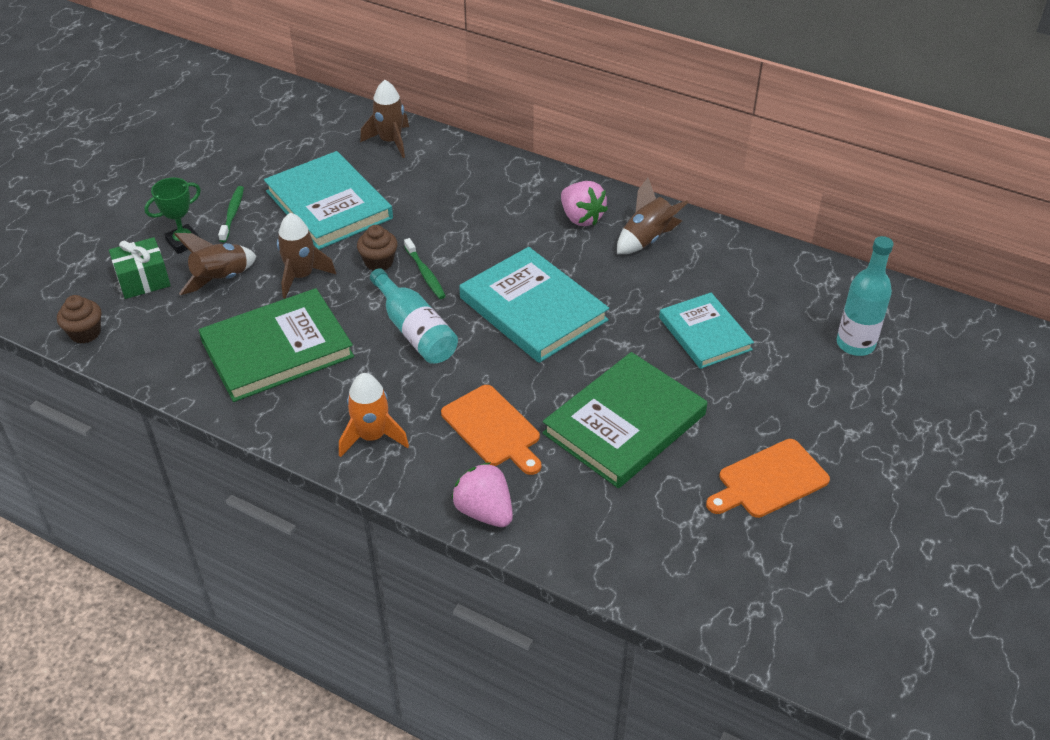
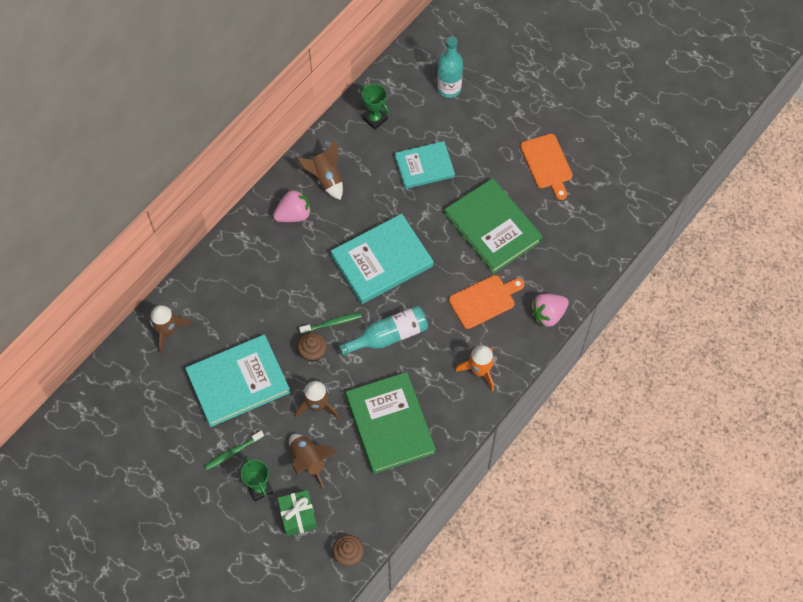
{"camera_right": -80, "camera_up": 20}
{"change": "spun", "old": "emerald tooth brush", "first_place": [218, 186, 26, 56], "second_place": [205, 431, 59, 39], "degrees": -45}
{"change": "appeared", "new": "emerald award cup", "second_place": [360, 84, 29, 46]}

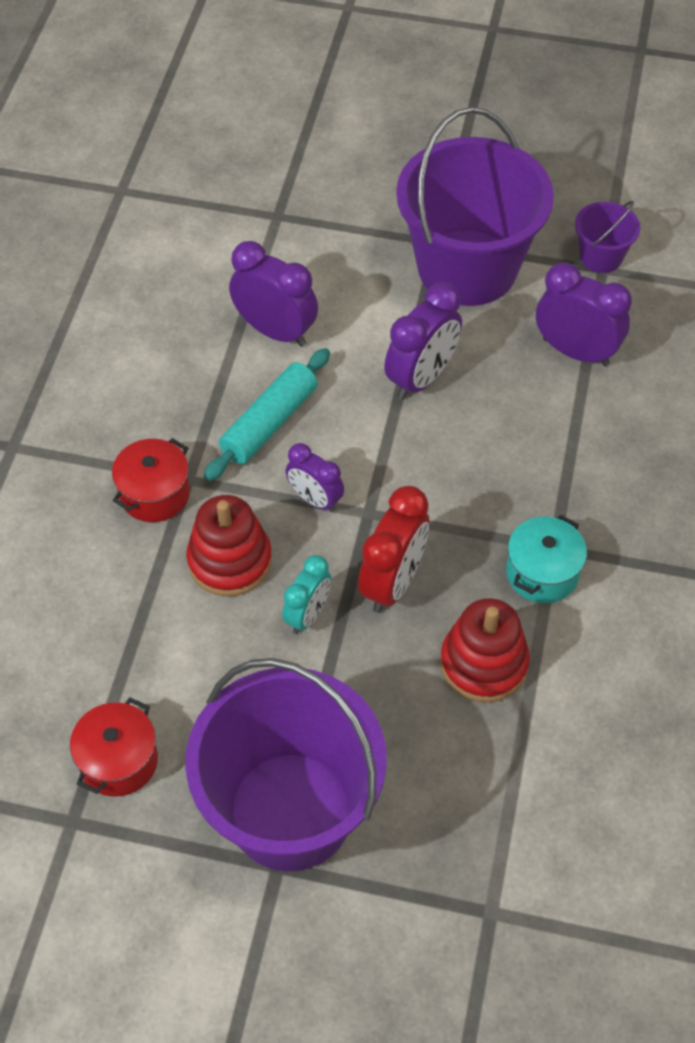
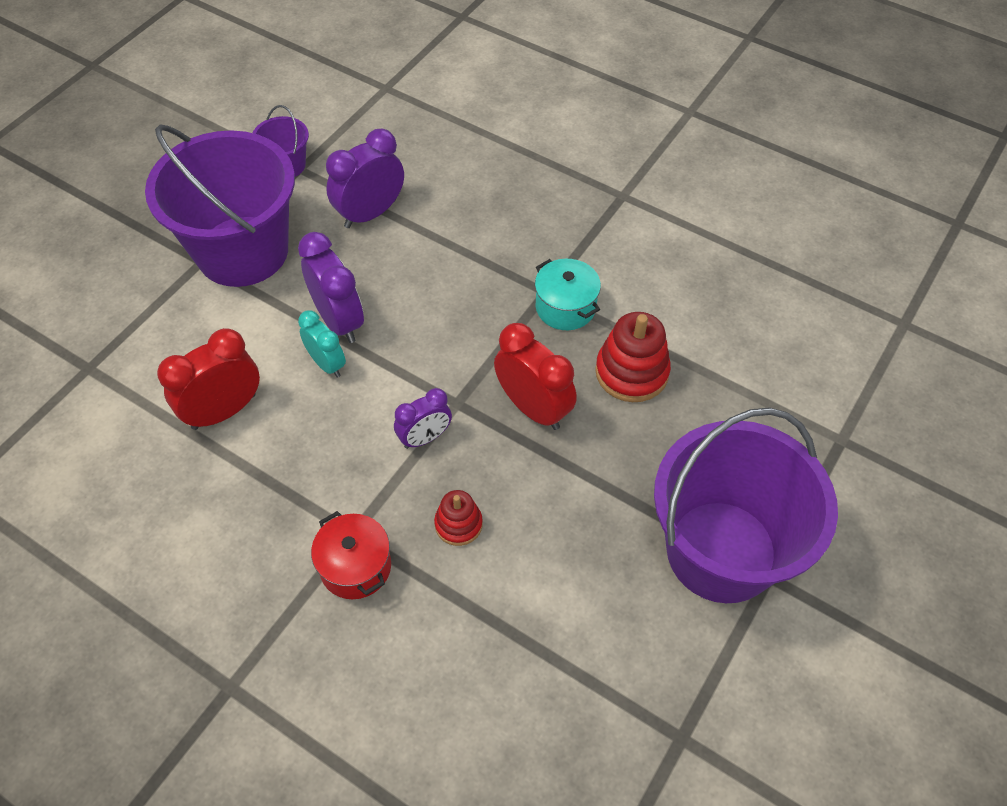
{"camera_right": -70, "camera_up": 0}
{"change": "colour", "old": "purple bedside clock", "new": "red bedside clock", "first_place": [229, 241, 89, 106], "second_place": [157, 328, 103, 102]}
{"change": "relocated", "old": "aqua bedside clock", "first_place": [282, 555, 49, 79], "second_place": [298, 310, 48, 68]}
{"change": "size", "old": "red stacking toy", "first_place": [186, 495, 86, 101], "second_place": [434, 490, 49, 56], "factor": 0.59}
{"change": "missing", "old": "red cooking pot", "first_place": [70, 698, 88, 99]}
{"change": "missing", "old": "aqua dough roller", "first_place": [204, 348, 126, 133]}

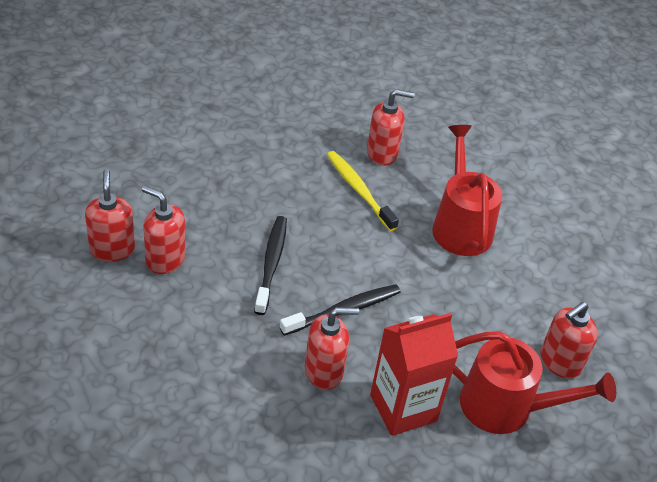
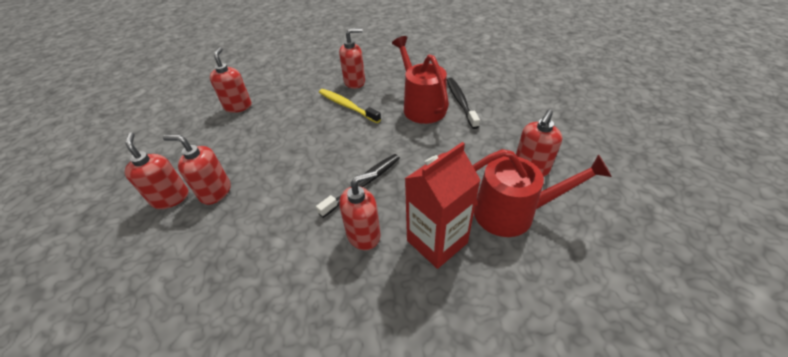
{"camera_right": -10, "camera_up": 0}
{"change": "appeared", "new": "red pump bottle", "second_place": [210, 47, 42, 66]}
{"change": "relocated", "old": "ebony tooth brush", "first_place": [254, 216, 33, 99], "second_place": [447, 78, 33, 51]}

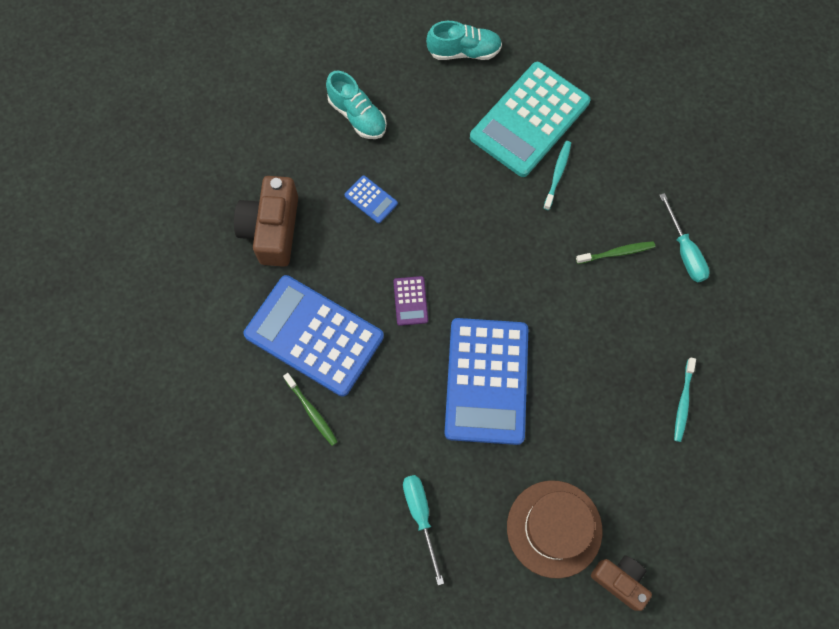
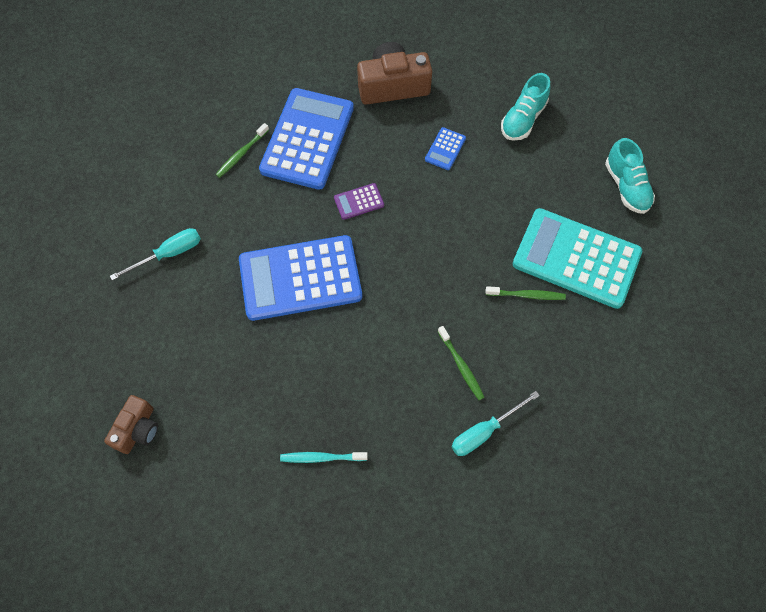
{"camera_right": 75, "camera_up": -5}
{"change": "colour", "old": "aqua tooth brush", "new": "emerald tooth brush", "first_place": [543, 141, 28, 69], "second_place": [485, 286, 81, 14]}
{"change": "missing", "old": "dark brown top hat", "first_place": [507, 480, 96, 98]}

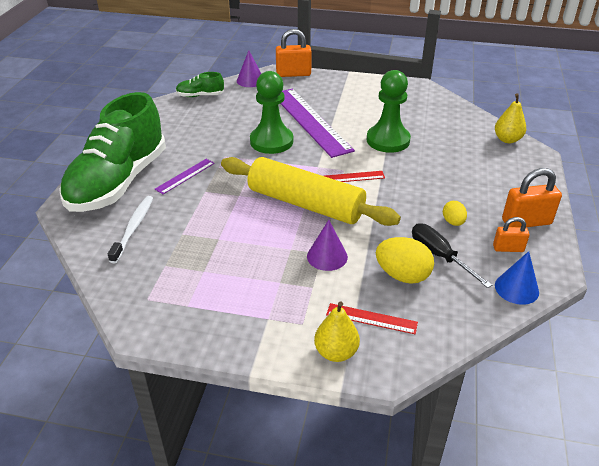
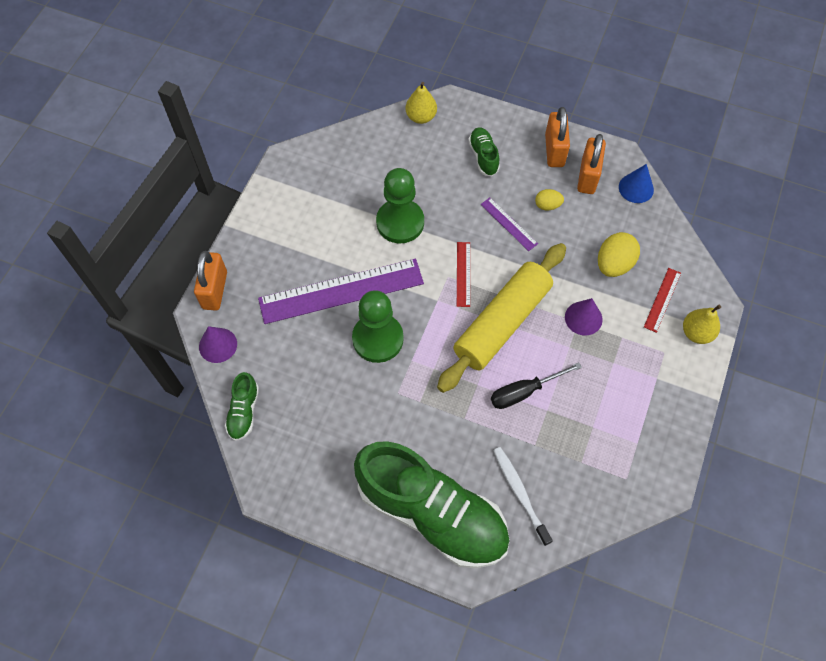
{"camera_right": -80, "camera_up": 25}
{"change": "appeared", "new": "emerald shoe", "second_place": [468, 127, 32, 49]}
{"change": "relocated", "old": "purple straightedge", "first_place": [155, 159, 60, 35], "second_place": [480, 198, 58, 53]}
{"change": "relocated", "old": "ebony screwdriver", "first_place": [412, 223, 80, 65], "second_place": [491, 363, 91, 46]}
{"change": "spun", "old": "white tooth brush", "first_place": [108, 196, 45, 67], "second_place": [493, 447, 60, 99], "degrees": 45}
{"change": "size", "old": "orange-coloured lock", "first_place": [493, 217, 37, 35], "second_place": [577, 134, 29, 60], "factor": 1.69}

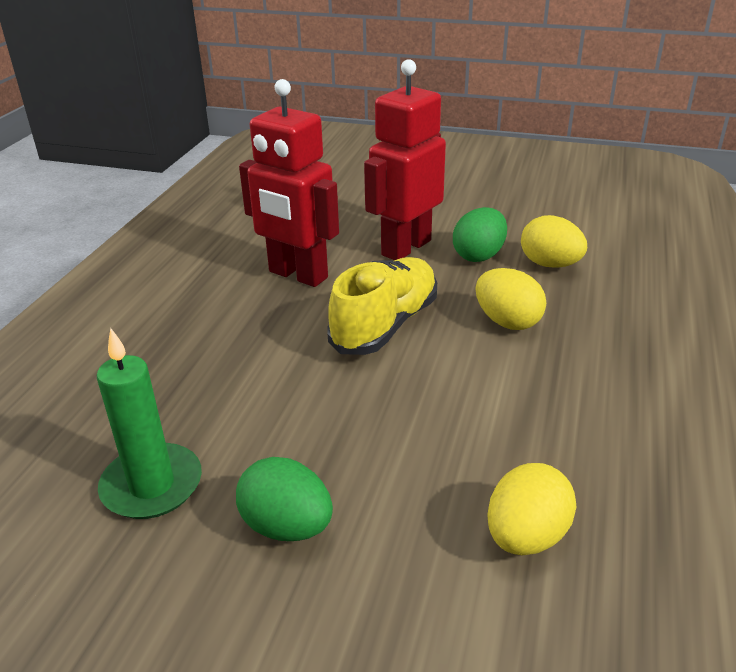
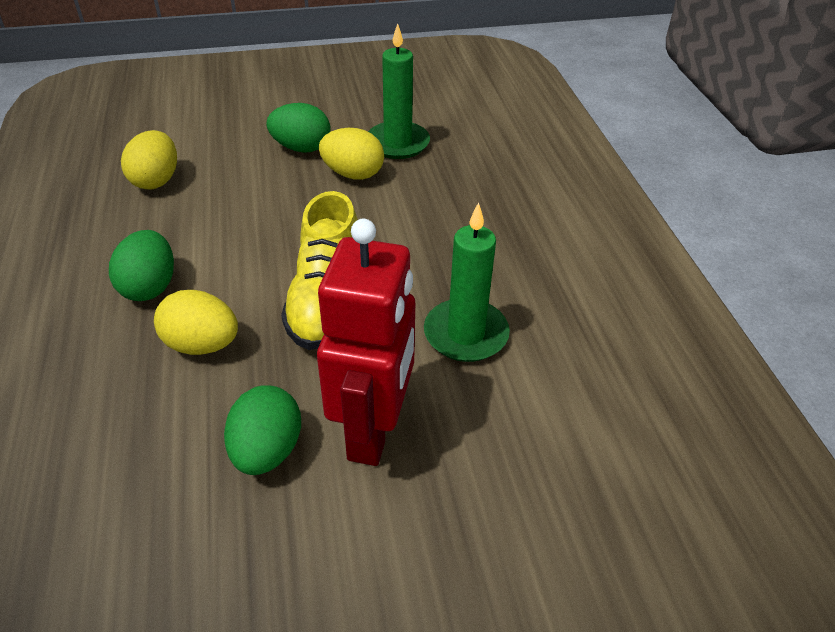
{"camera_right": 150, "camera_up": 10}
{"change": "appeared", "new": "emerald egg shape", "second_place": [109, 230, 65, 71]}
{"change": "relocated", "old": "yellow egg shape", "first_place": [521, 215, 66, 53], "second_place": [319, 128, 65, 52]}
{"change": "exchanged", "old": "red toy robot", "new": "emerald candle", "first_place": [239, 79, 100, 208], "second_place": [424, 202, 86, 160]}

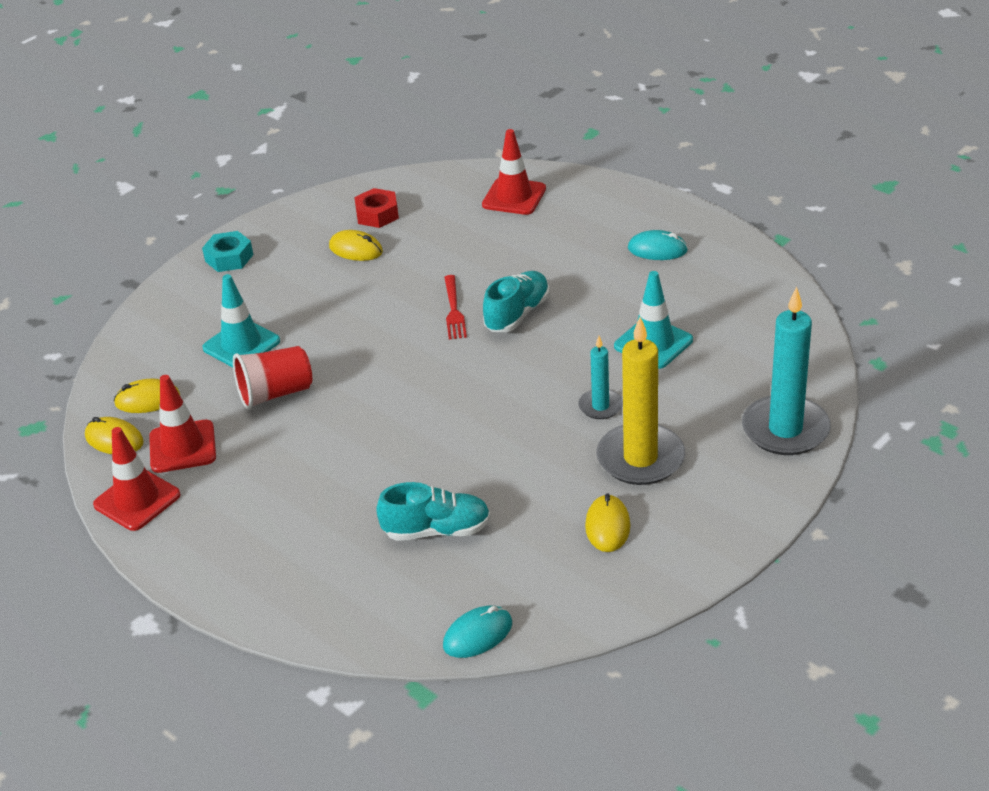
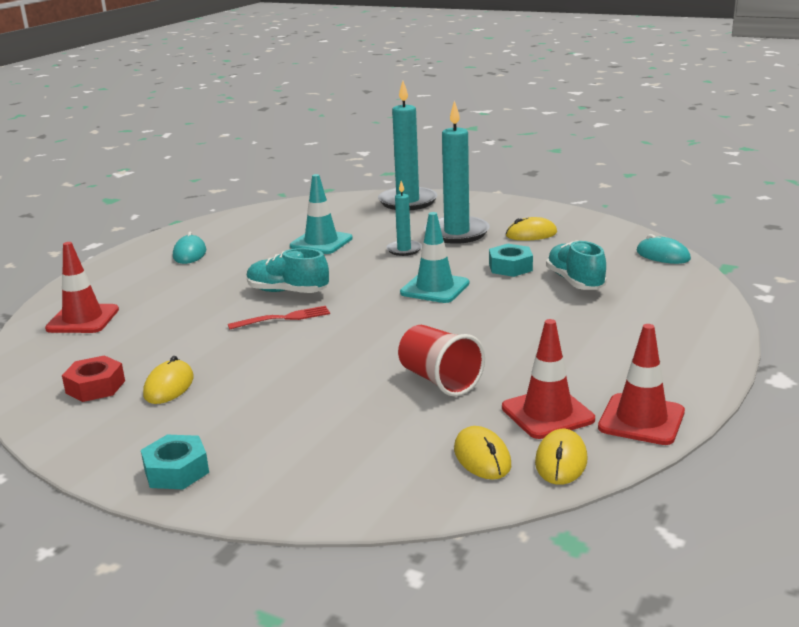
{"camera_right": -105, "camera_up": -15}
{"change": "relocated", "old": "aqua road cone", "first_place": [202, 274, 78, 93], "second_place": [400, 212, 69, 91]}
{"change": "colour", "old": "yellow candle", "new": "aqua candle", "first_place": [597, 317, 88, 168], "second_place": [424, 101, 66, 143]}
{"change": "appeared", "new": "aqua hexagon nut", "second_place": [489, 244, 44, 33]}

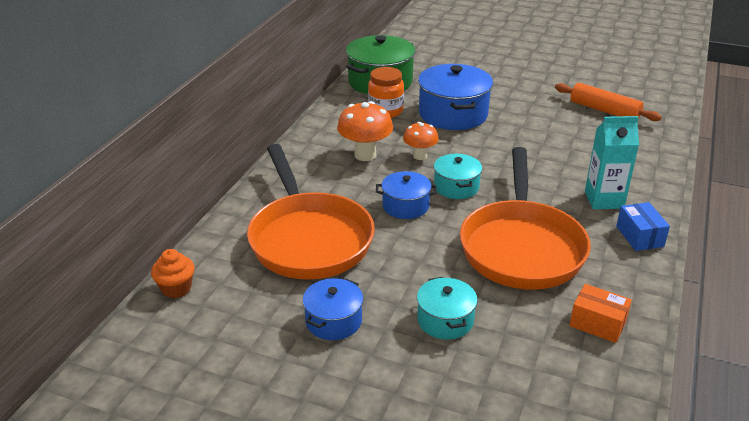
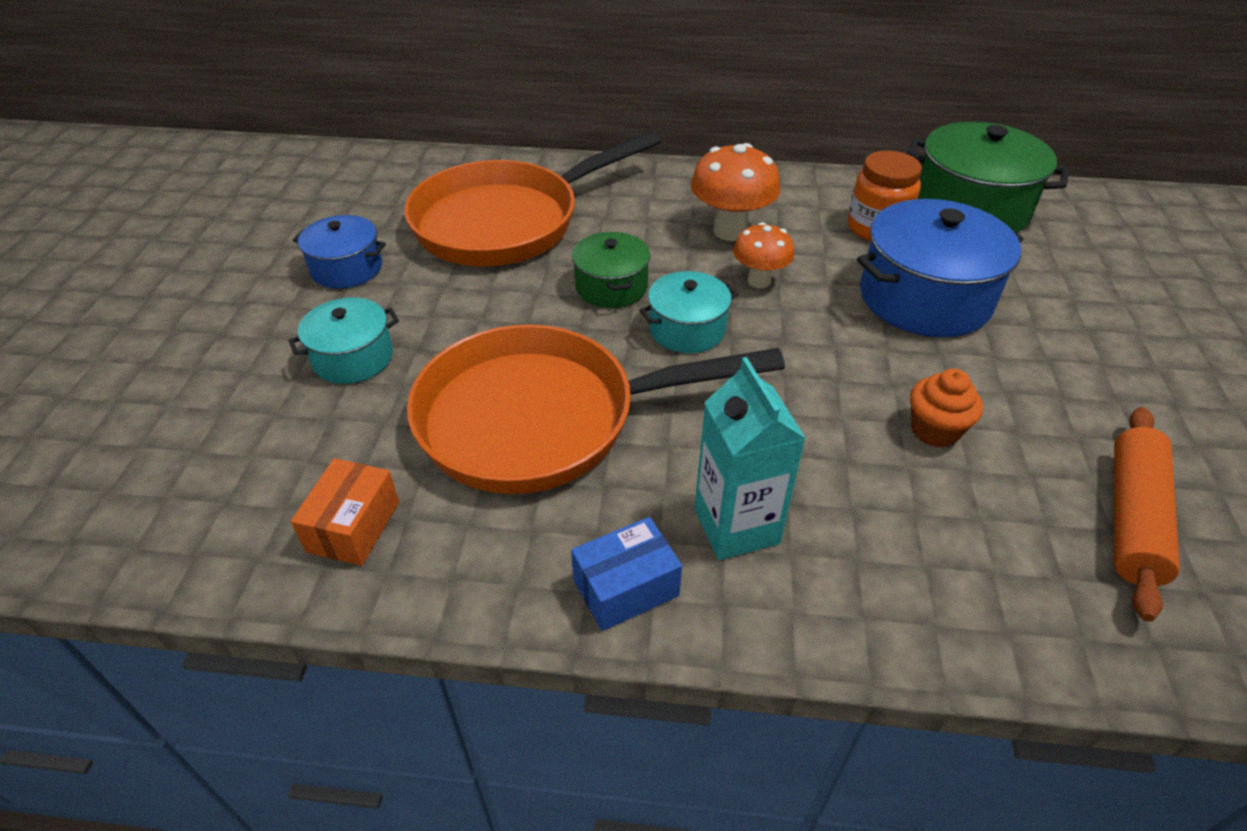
{"camera_right": 75, "camera_up": 10}
{"change": "colour", "old": "royal blue cooking pot", "new": "emerald cooking pot", "first_place": [376, 171, 61, 48], "second_place": [572, 232, 79, 76]}
{"change": "relocated", "old": "orange-coloured fairy cake", "first_place": [151, 249, 44, 49], "second_place": [910, 369, 73, 79]}

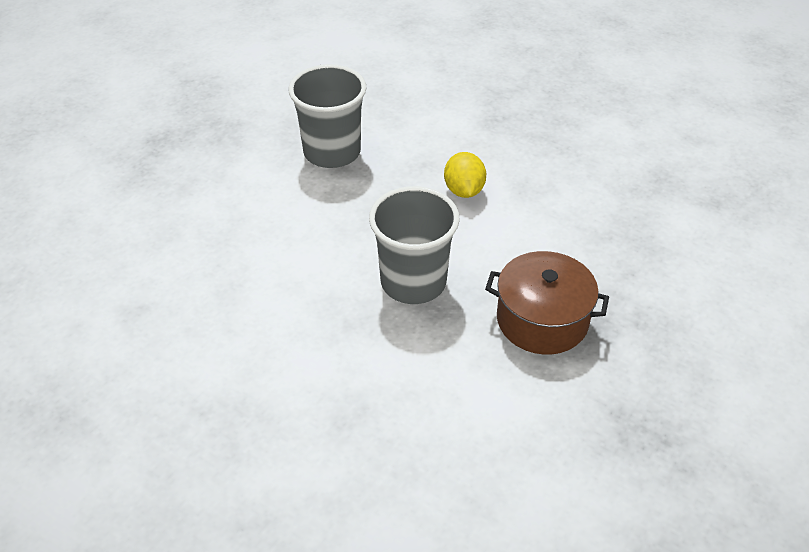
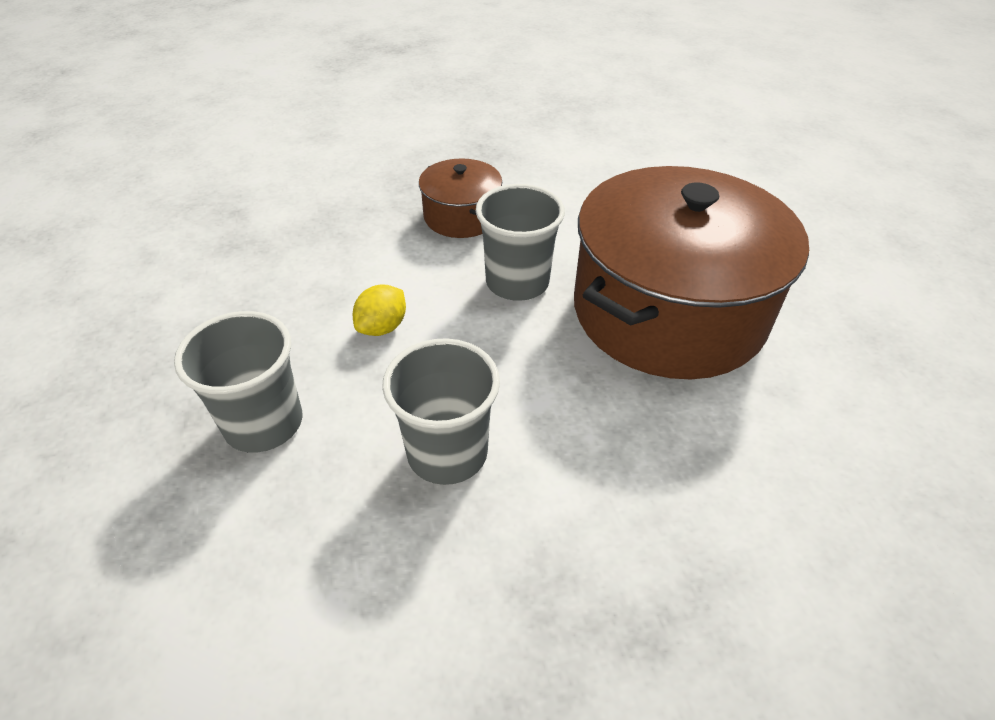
{"camera_right": -140, "camera_up": 0}
{"change": "appeared", "new": "ash-grey beaker", "second_place": [174, 311, 128, 142]}
{"change": "appeared", "new": "dark brown cooking pot", "second_place": [574, 166, 235, 213]}

